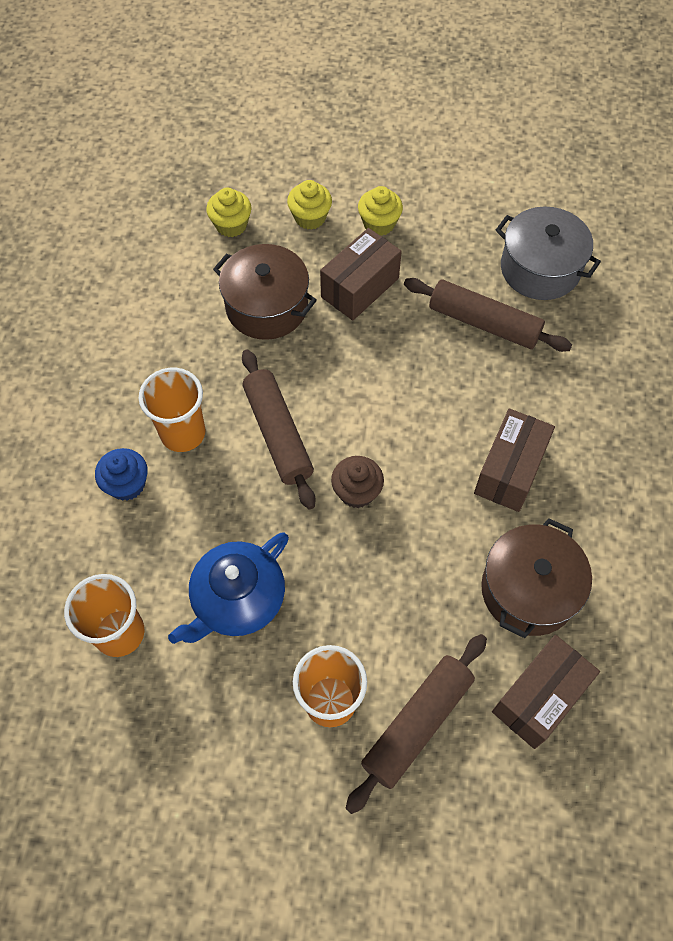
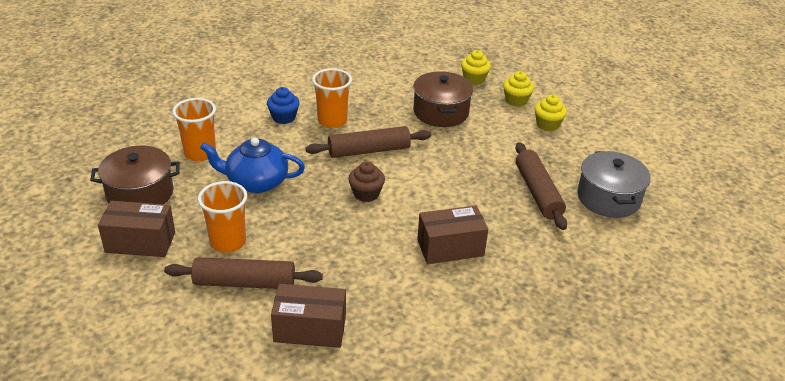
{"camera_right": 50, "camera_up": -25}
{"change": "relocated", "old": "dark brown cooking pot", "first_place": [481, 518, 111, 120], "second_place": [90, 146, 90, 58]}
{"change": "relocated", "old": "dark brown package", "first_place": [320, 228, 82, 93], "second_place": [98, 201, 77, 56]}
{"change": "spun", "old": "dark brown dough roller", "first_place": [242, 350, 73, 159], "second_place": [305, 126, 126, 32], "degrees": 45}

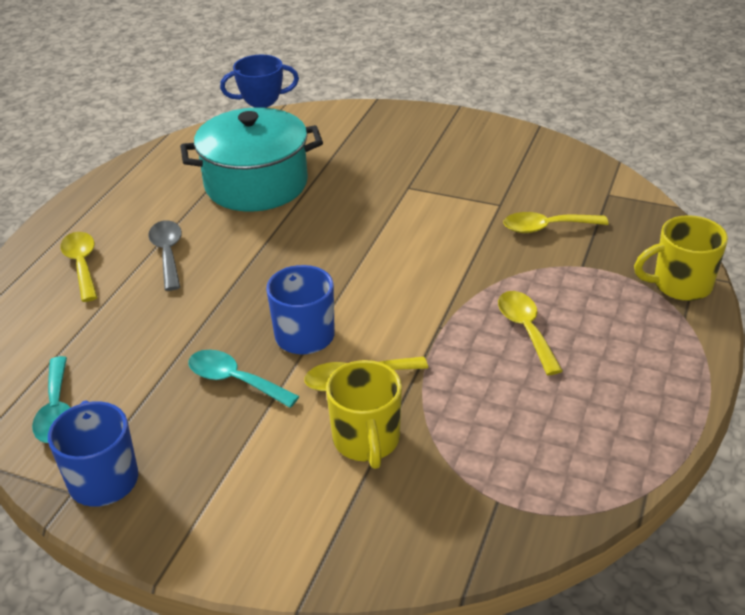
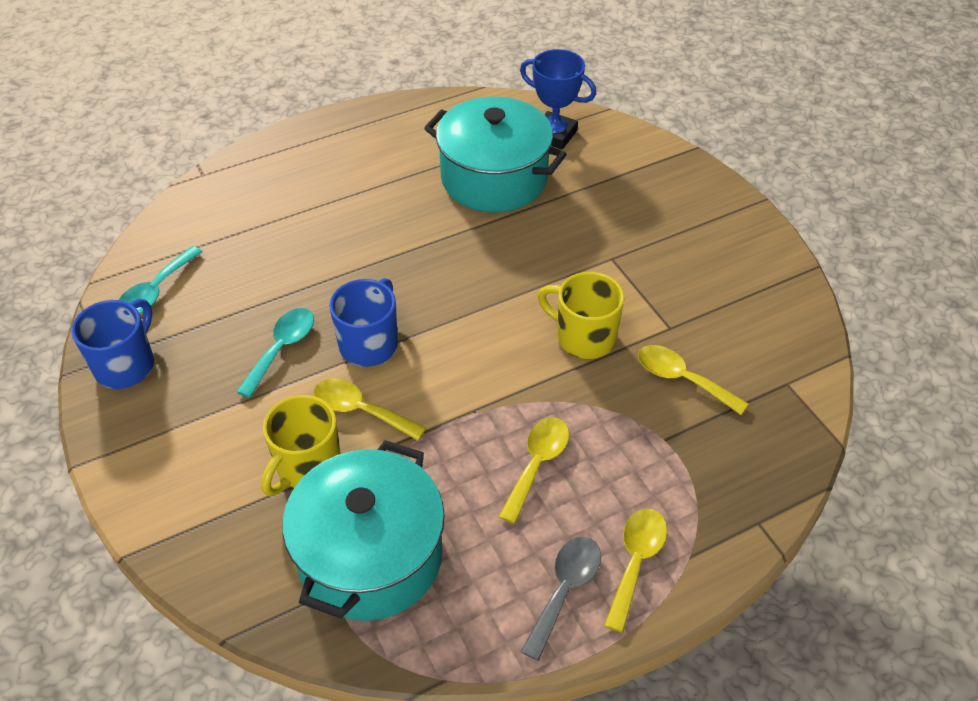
{"camera_right": 40, "camera_up": 10}
{"change": "spun", "old": "aqua spoon", "first_place": [188, 350, 111, 58], "second_place": [236, 308, 78, 90], "degrees": 45}
{"change": "appeared", "new": "aqua cooking pot", "second_place": [282, 440, 163, 181]}
{"change": "relocated", "old": "ash-grey spoon", "first_place": [148, 220, 34, 71], "second_place": [520, 536, 81, 125]}
{"change": "relocated", "old": "yellow mug", "first_place": [634, 215, 94, 86], "second_place": [538, 272, 87, 87]}
{"change": "relocated", "old": "yellow spoon", "first_place": [60, 232, 38, 70], "second_place": [604, 508, 63, 125]}

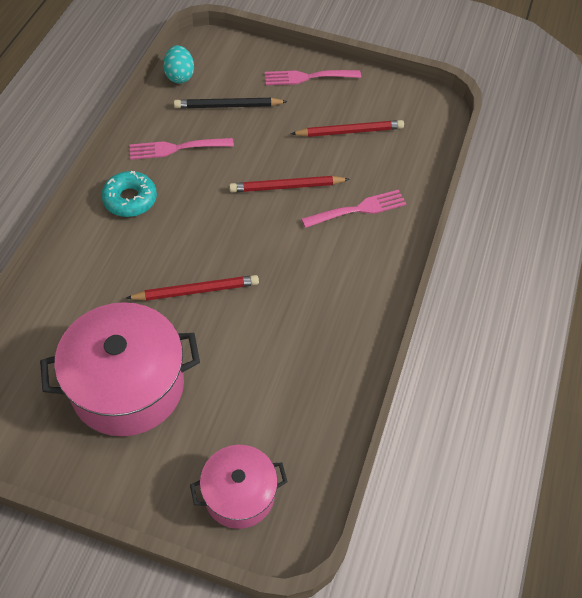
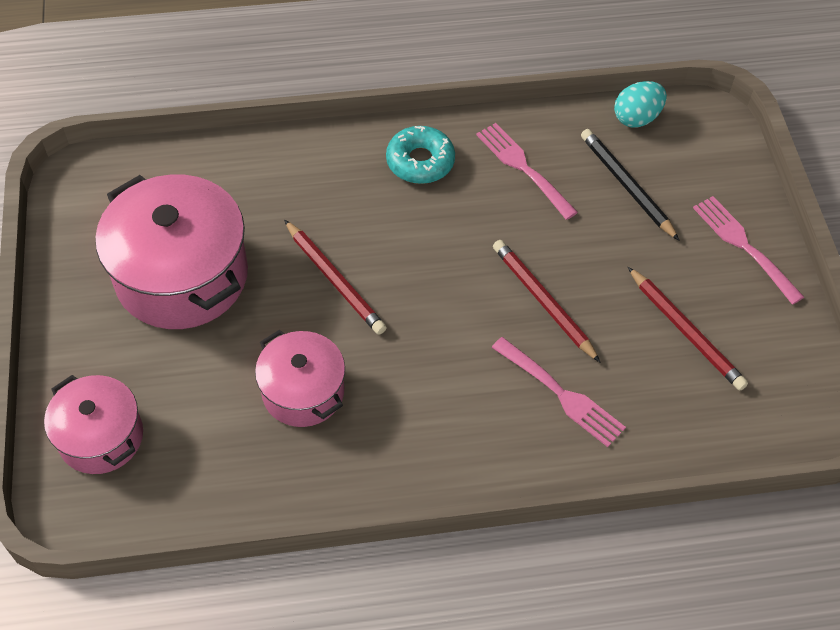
{"camera_right": 65, "camera_up": 0}
{"change": "appeared", "new": "rose-pink cooking pot", "second_place": [255, 330, 90, 97]}

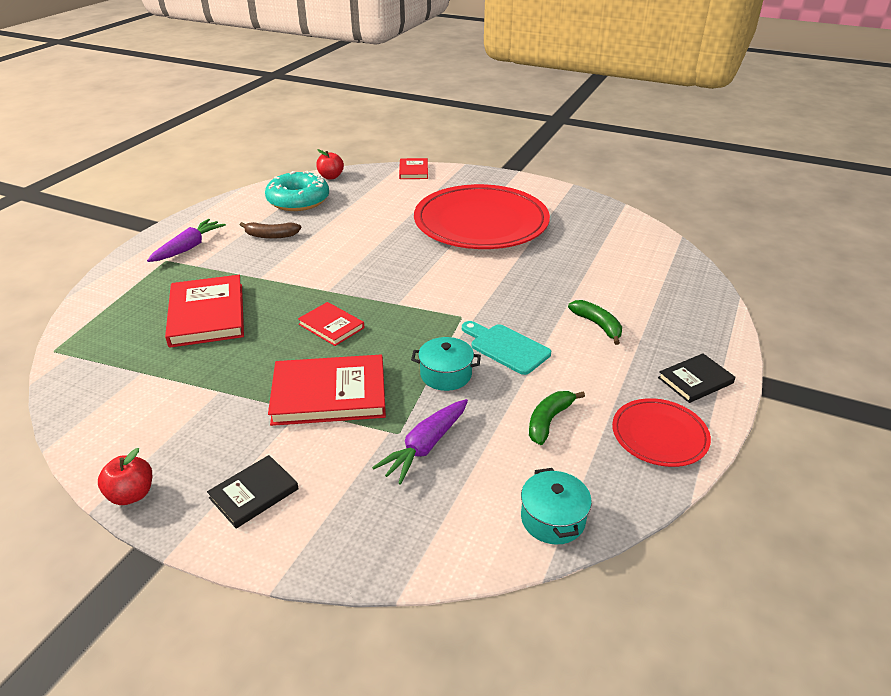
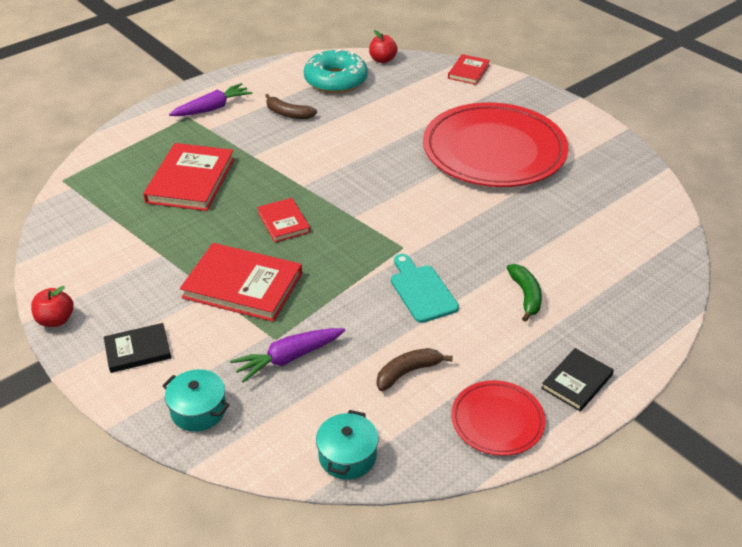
{"camera_right": 25, "camera_up": 5}
{"change": "relocated", "old": "aqua cooking pot", "first_place": [411, 337, 70, 54], "second_place": [162, 369, 68, 63]}
{"change": "colour", "old": "emerald toy banana", "new": "dark brown toy banana", "first_place": [529, 391, 56, 54], "second_place": [377, 348, 76, 43]}
{"change": "spun", "old": "ebony hardback", "first_place": [658, 354, 77, 49], "second_place": [541, 348, 73, 64], "degrees": -45}

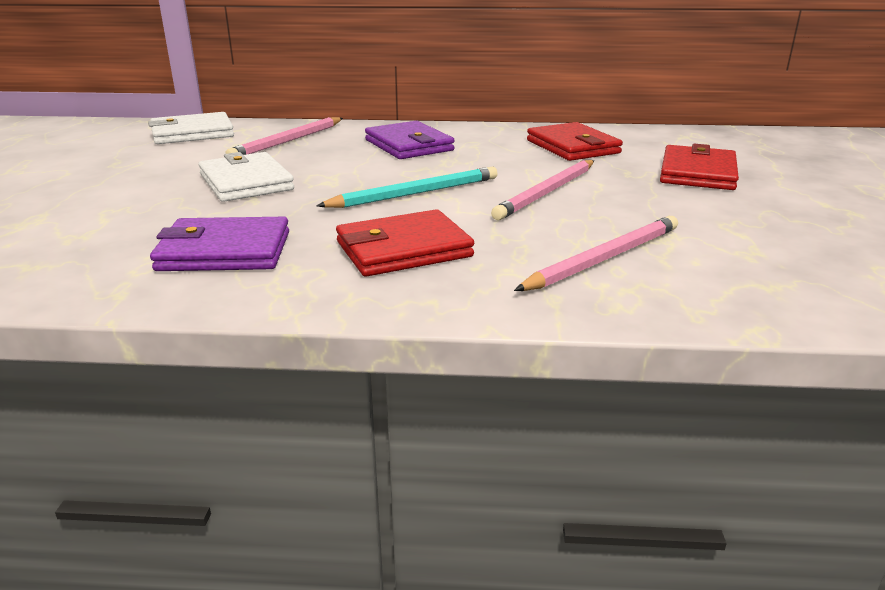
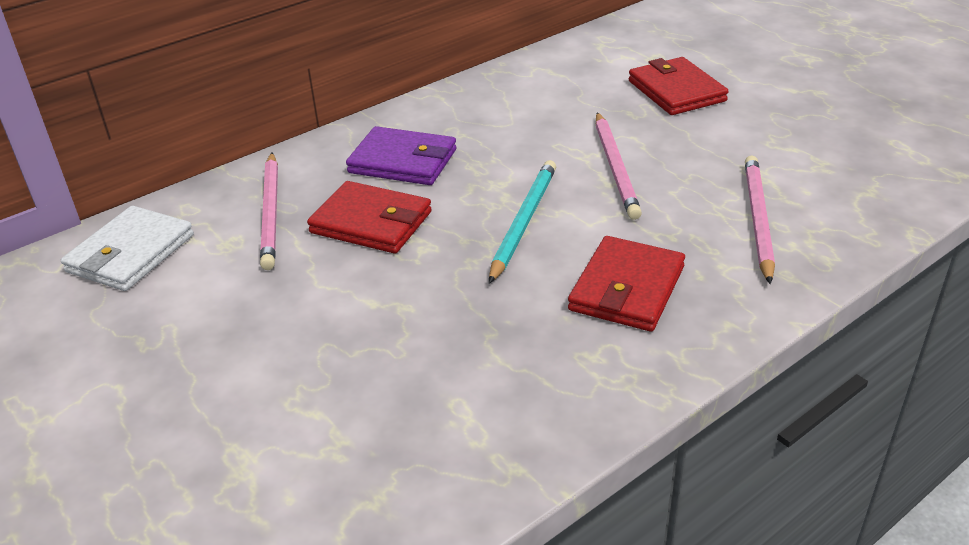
{"camera_right": -40, "camera_up": 10}
{"change": "relocated", "old": "red billfold", "first_place": [527, 122, 96, 39], "second_place": [307, 181, 125, 72]}
{"change": "missing", "old": "purple billfold", "first_place": [150, 217, 139, 54]}
{"change": "missing", "old": "white billfold", "first_place": [199, 152, 95, 50]}

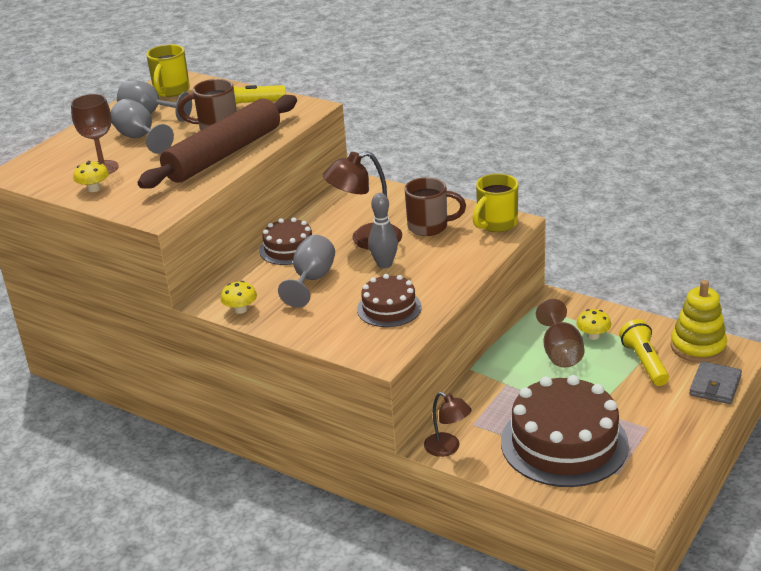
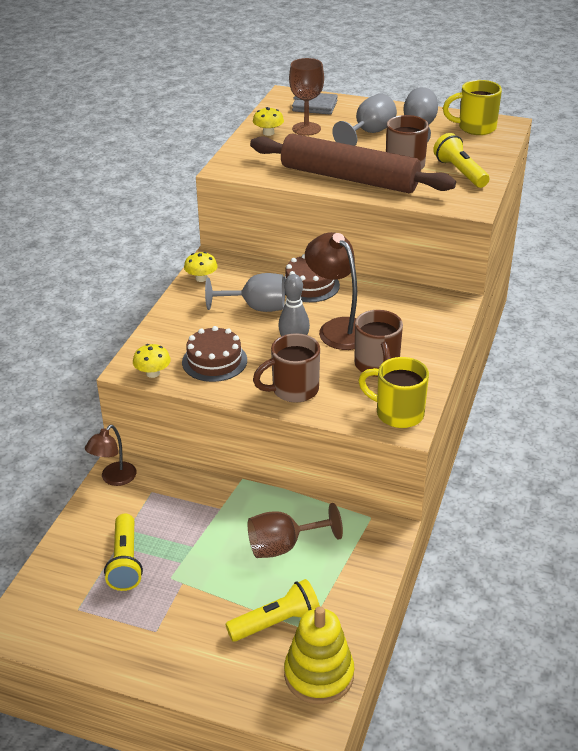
{"camera_right": 75, "camera_up": 5}
{"change": "exchanged", "old": "dark brown layer cake", "new": "yellow flashlight", "first_place": [501, 375, 128, 112], "second_place": [104, 514, 39, 77]}
{"change": "relocated", "old": "yellow mushroom", "first_place": [576, 309, 35, 31], "second_place": [133, 344, 38, 34]}
{"change": "appeared", "new": "dark brown mug", "second_place": [253, 333, 67, 70]}
{"change": "relocated", "old": "ash-grey billfold", "first_place": [689, 361, 53, 43], "second_place": [292, 93, 46, 22]}

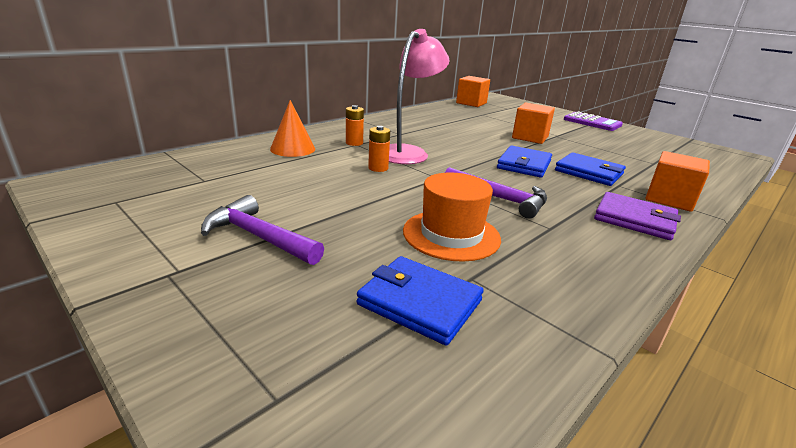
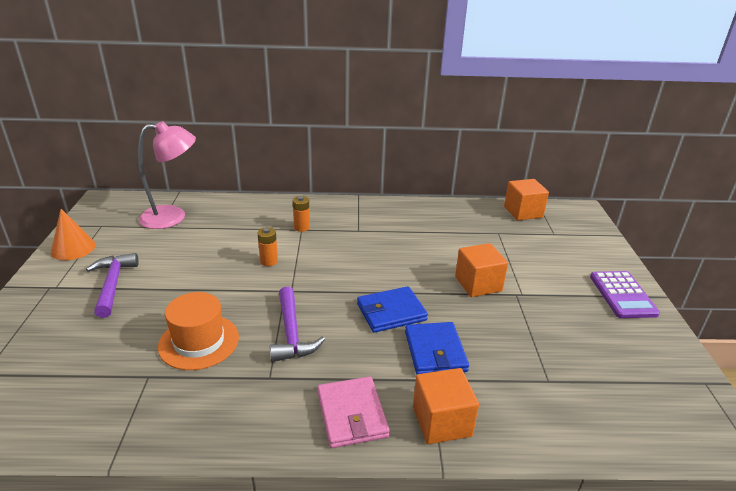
{"camera_right": 45, "camera_up": 5}
{"change": "relocated", "old": "orange-coloured cone", "first_place": [270, 100, 45, 57], "second_place": [51, 209, 45, 51]}
{"change": "relocated", "old": "rose-pink desk lamp", "first_place": [389, 29, 60, 135], "second_place": [138, 121, 58, 108]}
{"change": "colour", "old": "purple billfold", "new": "rose-pink billfold", "first_place": [594, 192, 87, 48], "second_place": [317, 376, 73, 72]}
{"change": "missing", "old": "royal blue billfold", "first_place": [357, 256, 127, 89]}

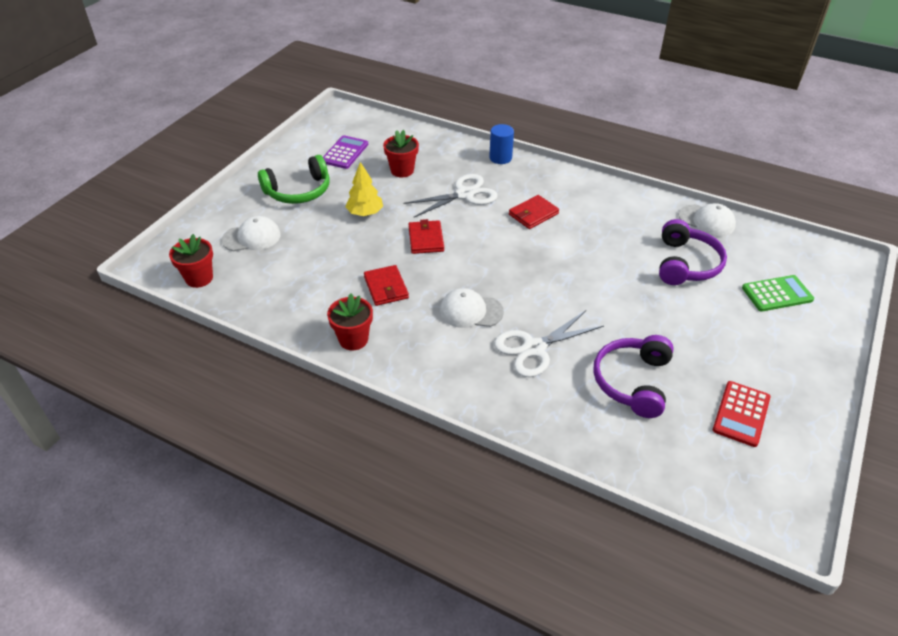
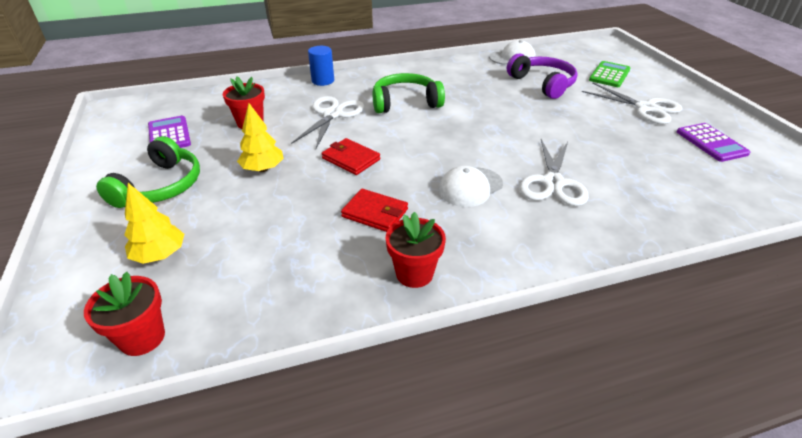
{"camera_right": -45, "camera_up": -5}
{"change": "exchanged", "old": "white baseball cap", "new": "yellow toy tree", "first_place": [221, 216, 60, 35], "second_place": [124, 183, 60, 81]}
{"change": "exchanged", "old": "red billfold", "new": "emerald headphones", "first_place": [509, 195, 50, 34], "second_place": [372, 73, 73, 40]}
{"change": "appeared", "new": "white scissors", "second_place": [582, 83, 100, 41]}
{"change": "colour", "old": "red calculator", "new": "purple calculator", "first_place": [713, 381, 57, 66], "second_place": [677, 123, 73, 39]}
{"change": "missing", "old": "purple headphones", "first_place": [593, 335, 81, 83]}

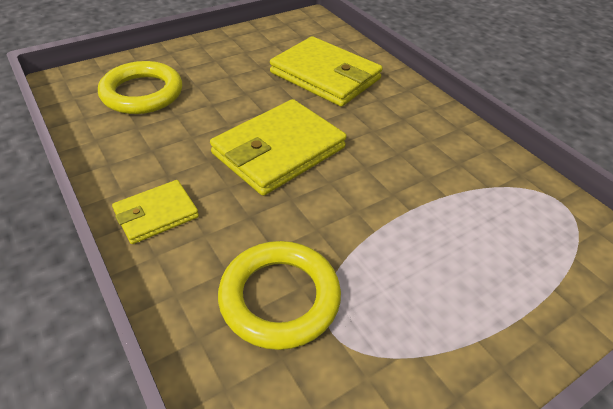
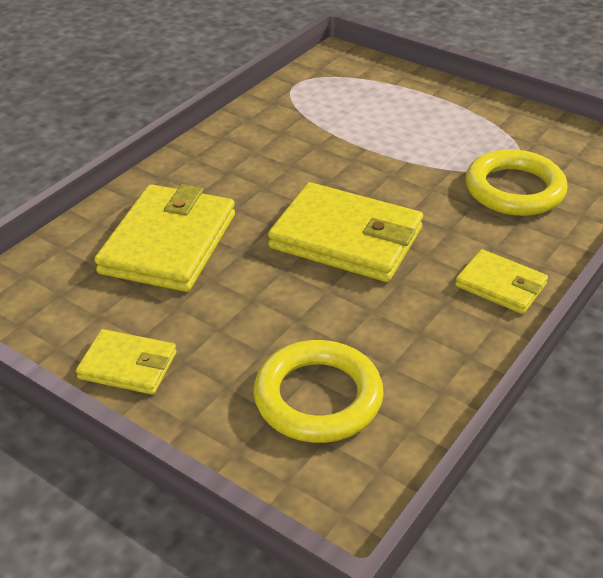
{"camera_right": -110, "camera_up": -5}
{"change": "appeared", "new": "yellow billfold", "second_place": [76, 329, 101, 66]}

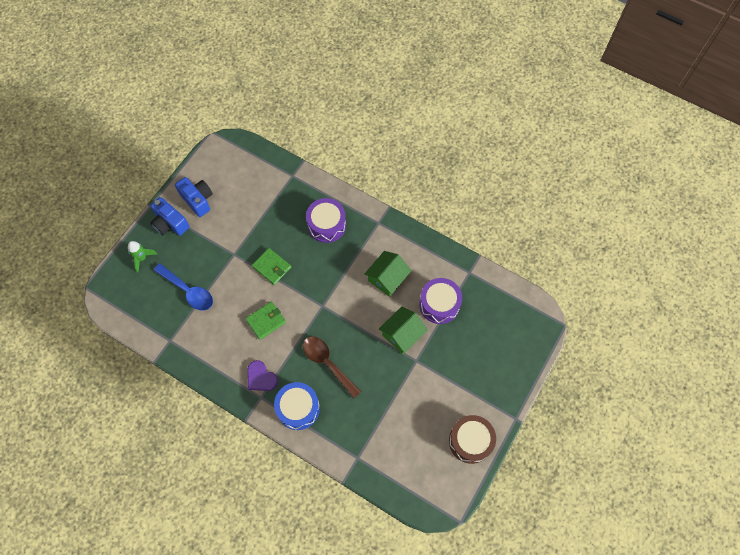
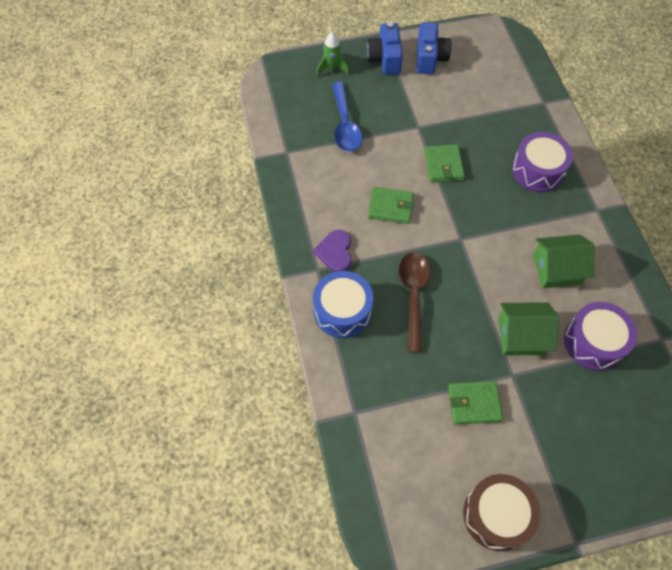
{"camera_right": 45, "camera_up": -5}
{"change": "appeared", "new": "emerald billfold", "second_place": [448, 381, 55, 44]}

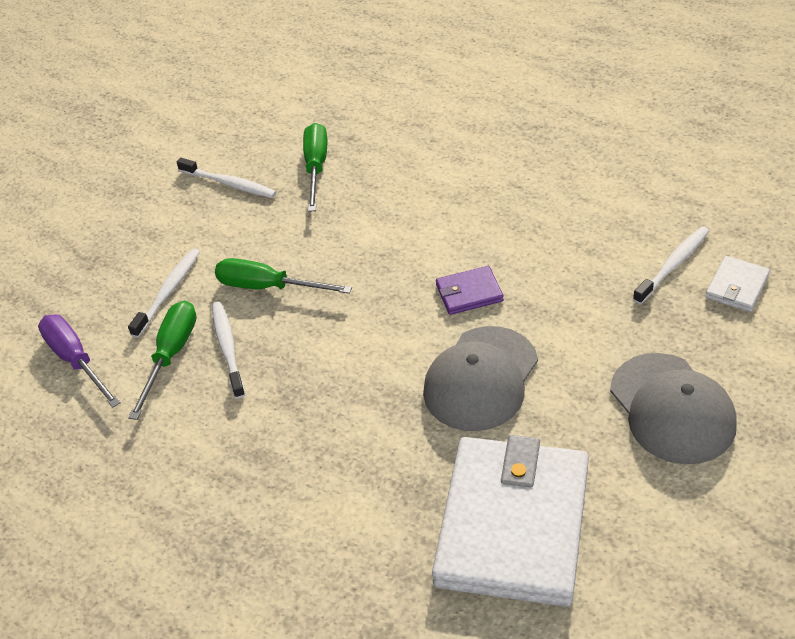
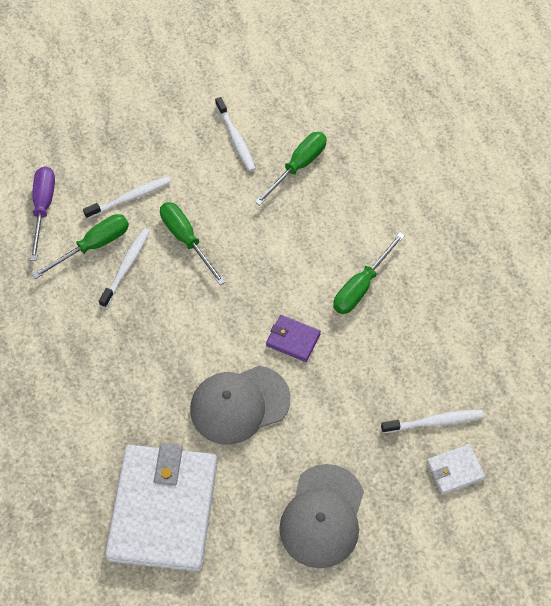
{"camera_right": 35, "camera_up": 15}
{"change": "spun", "old": "white billfold", "first_place": [432, 435, 157, 172], "second_place": [105, 443, 113, 129], "degrees": -45}
{"change": "appeared", "new": "emerald screwdriver", "second_place": [333, 232, 72, 82]}

